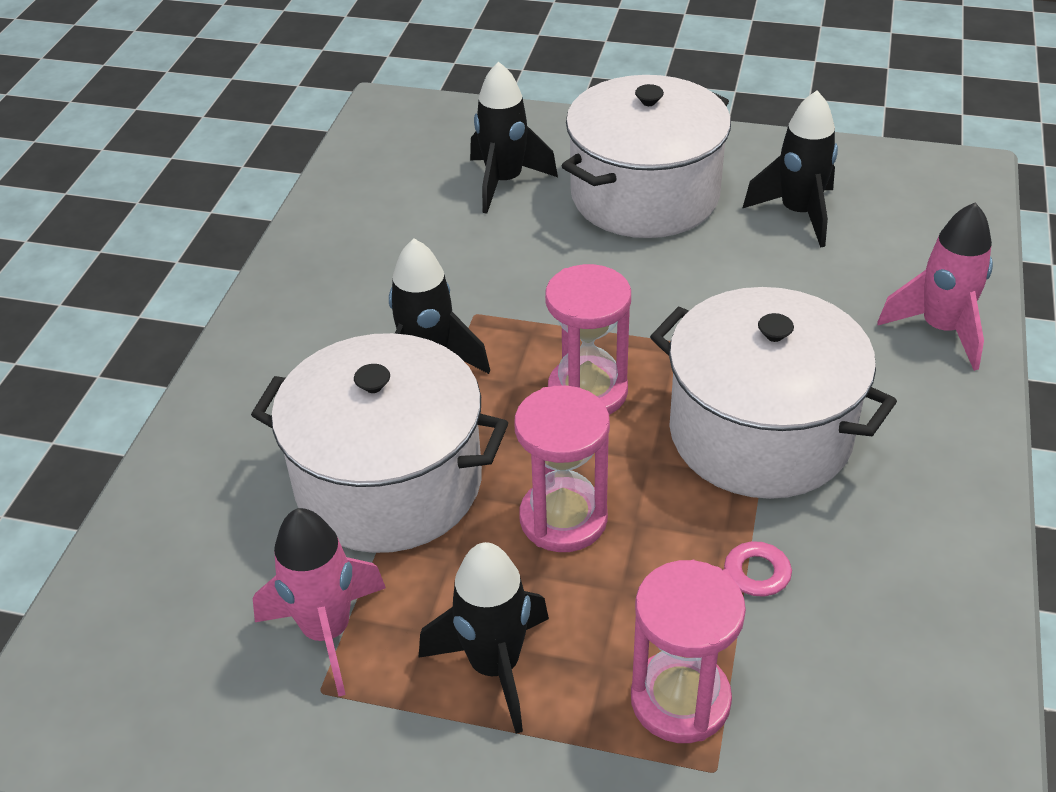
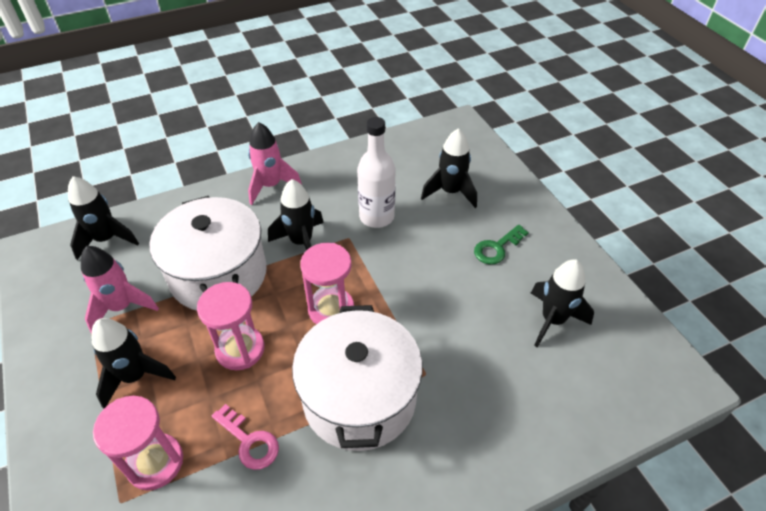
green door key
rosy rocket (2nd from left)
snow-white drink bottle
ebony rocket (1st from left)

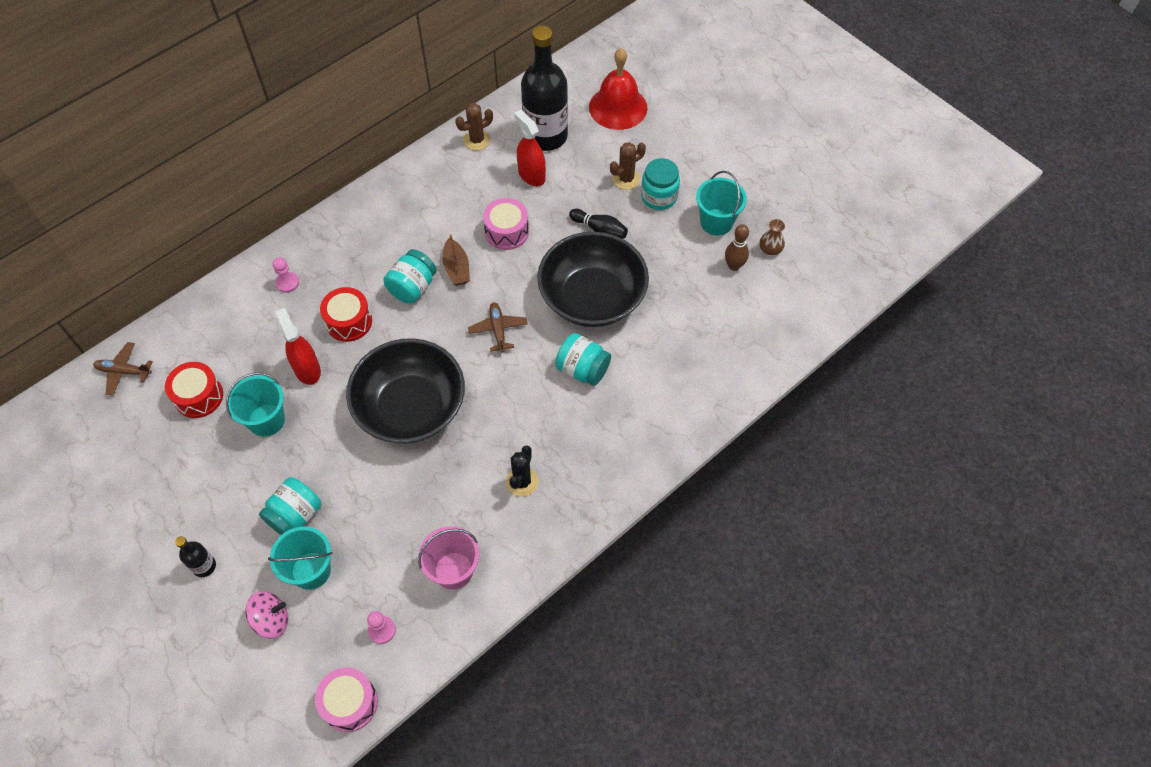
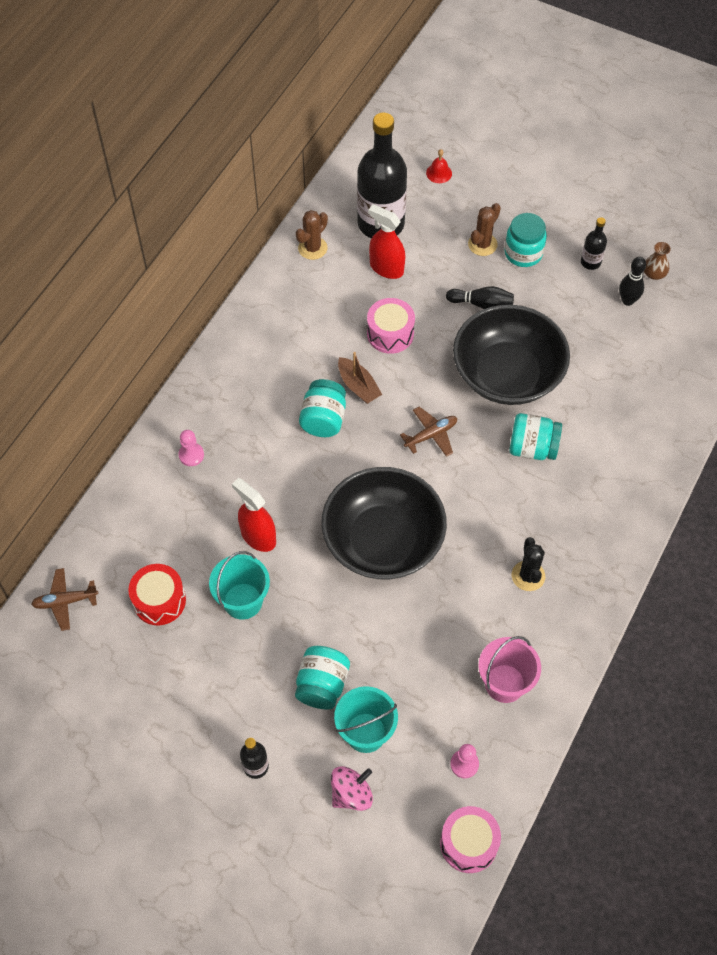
scarlet hand bell
ebony drink bottle (3rd from left)
ebony bowling pin (2nd from left)
scarlet snare drum (2nd from left in the first image)
russet toy plane (2nd from left)

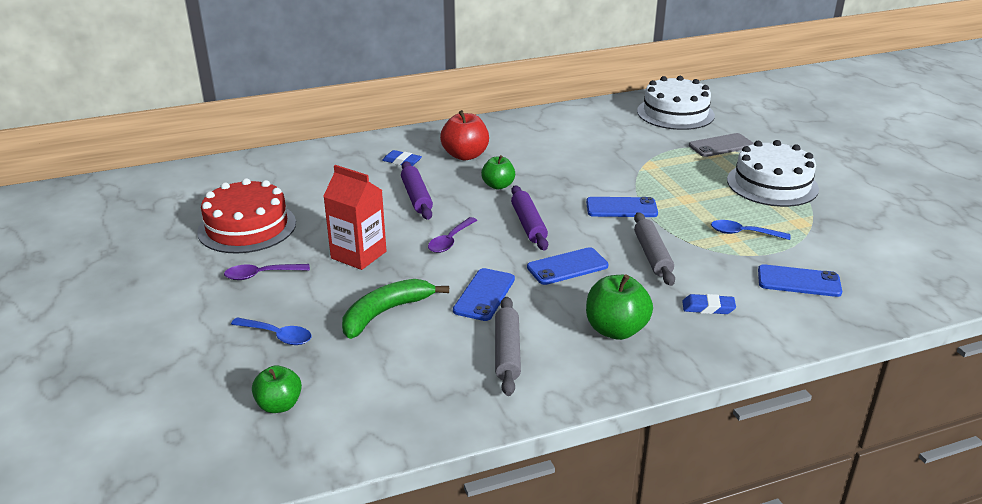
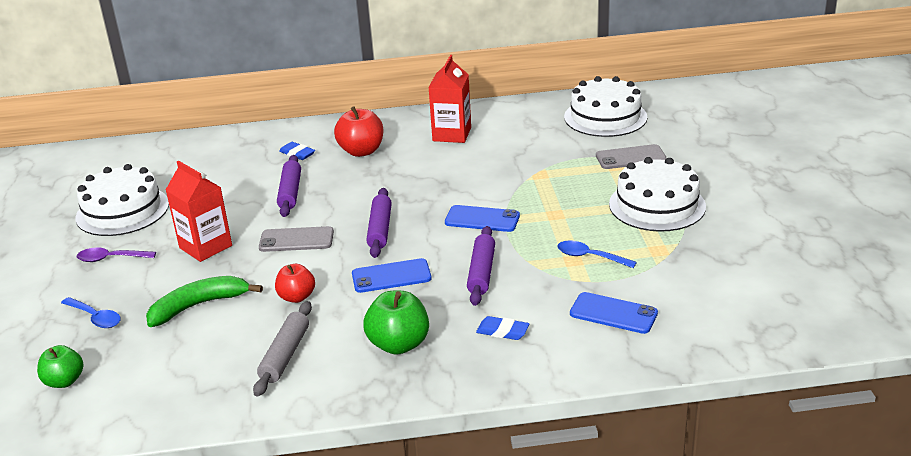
green apple (2nd from left in the first image)
snow-white cake (1st from left)
violet dough roller (3rd from left)
ash-grey phone (1st from left)
scarlet apple (1st from left)
scarlet carton (2nd from left)

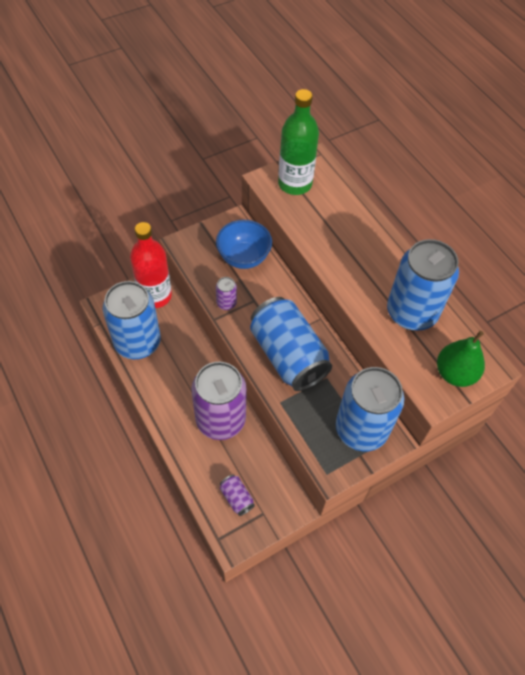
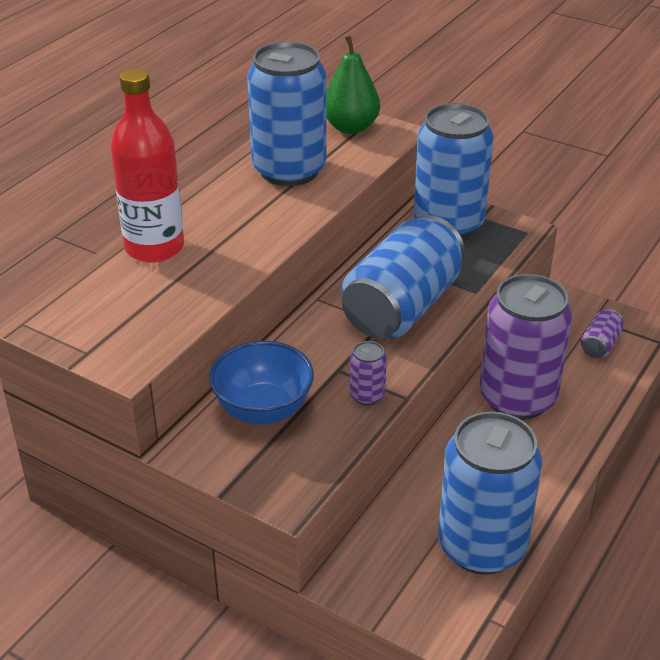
green drink bottle
scarlet drink bottle

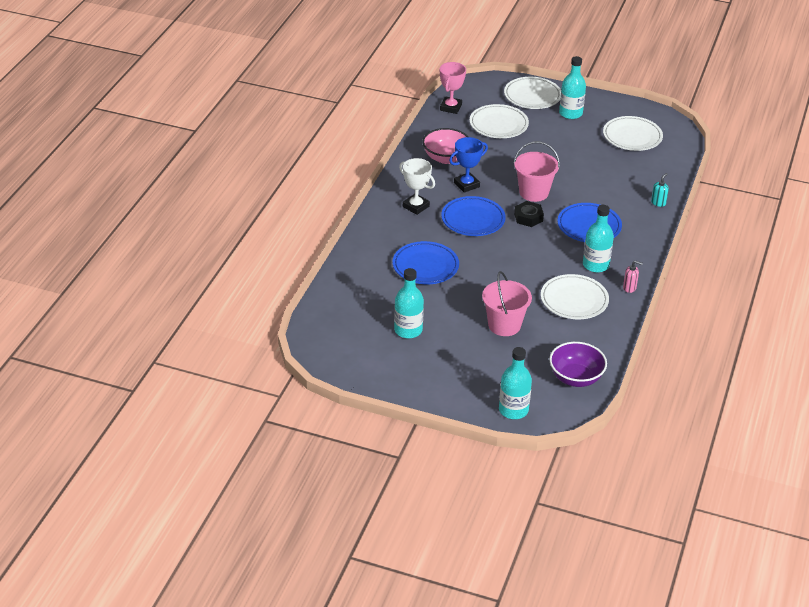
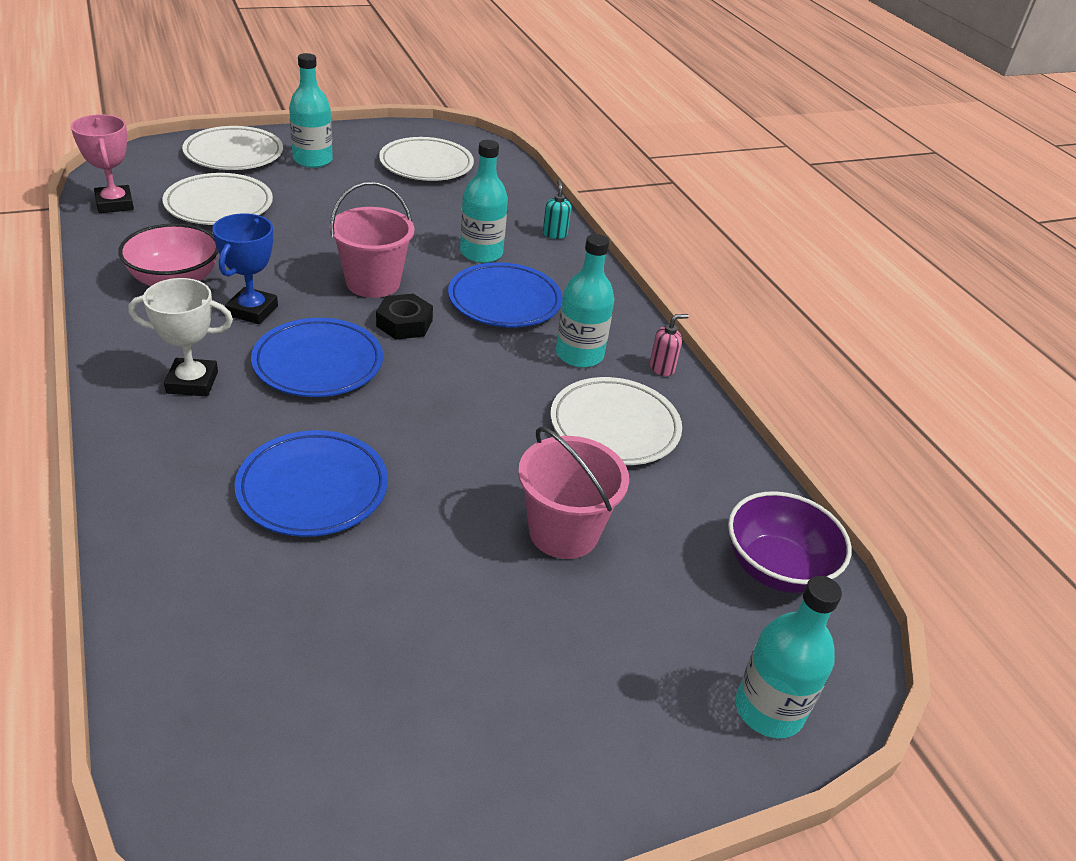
turquoise drink bottle (2nd from left)

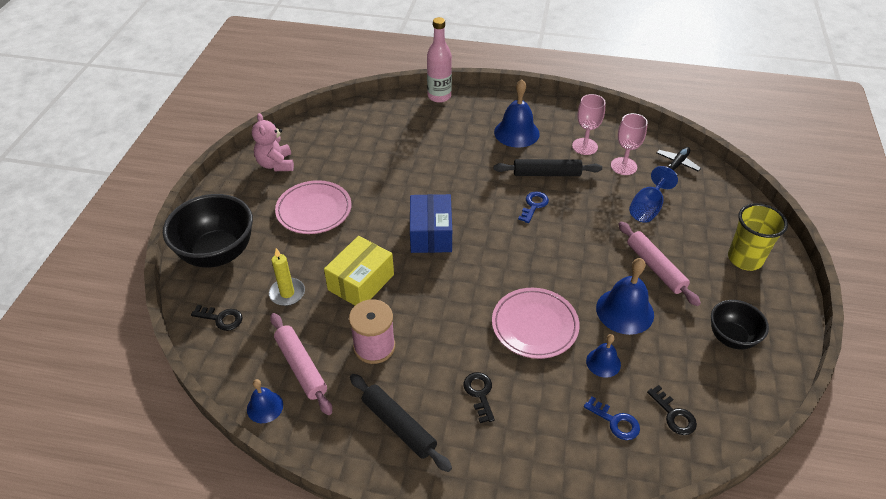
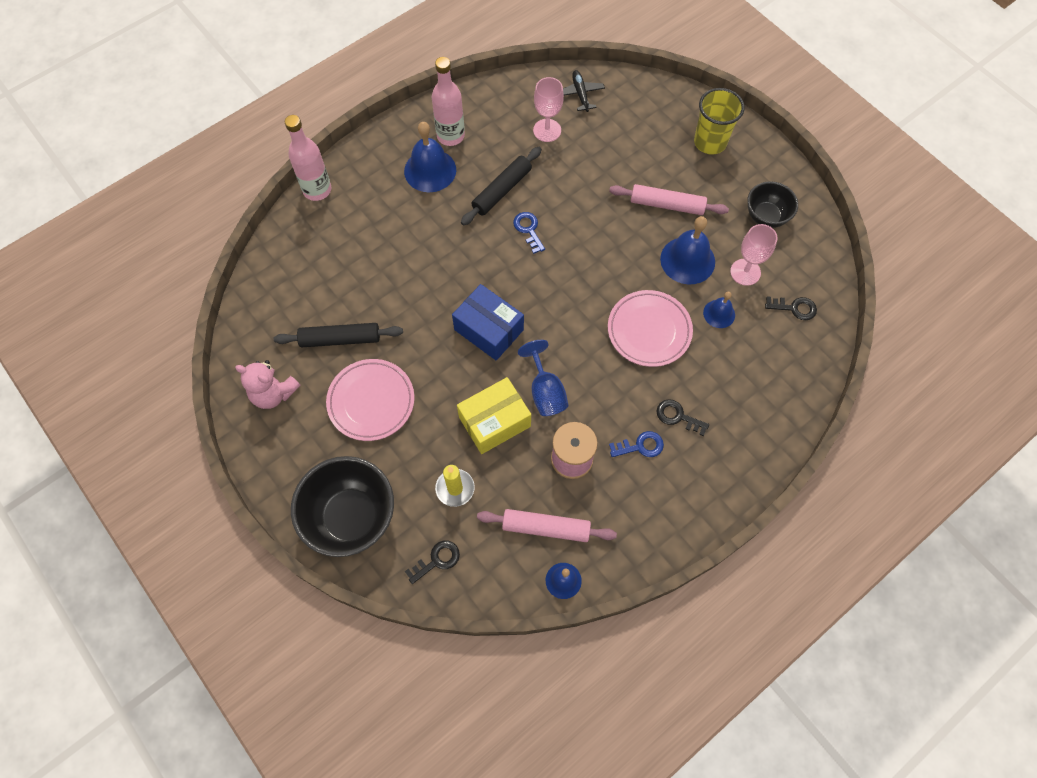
rosy goblet (2nd from left)
royal blue goblet
bright yellow parcel
ebony dough roller (1st from left)
royal blue door key (2nd from left)
rosy drink bottle (2nd from left)

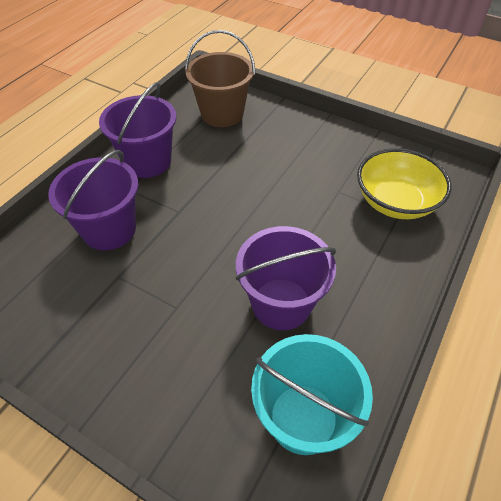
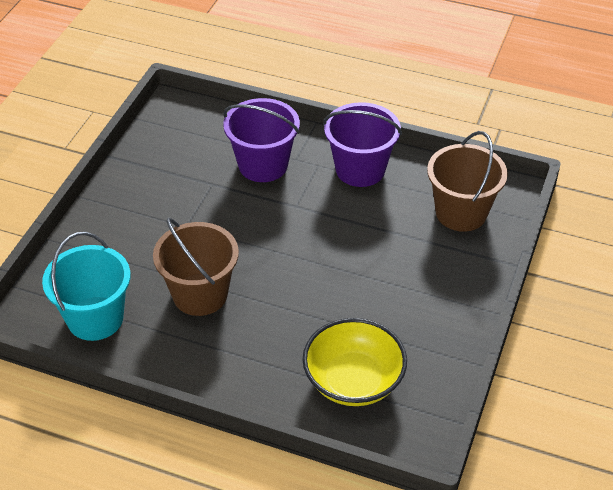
russet pail (1st from left)

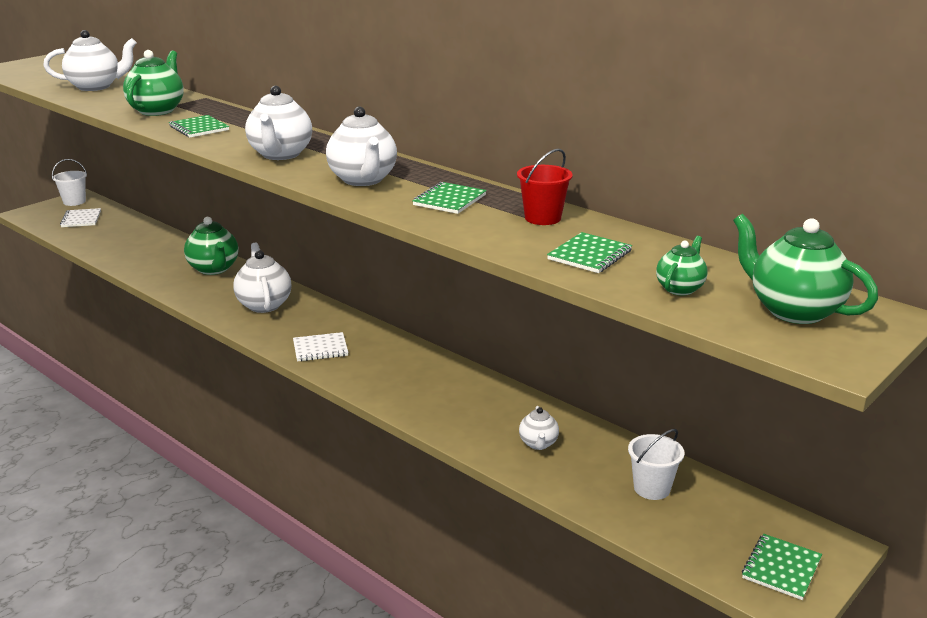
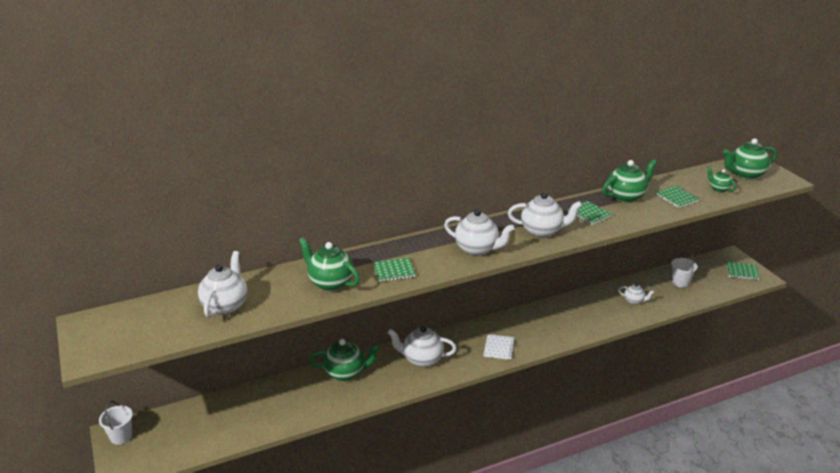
green china teapot (3rd from left)
snow-white notebook (1st from left in the first image)
green notebook (4th from left)

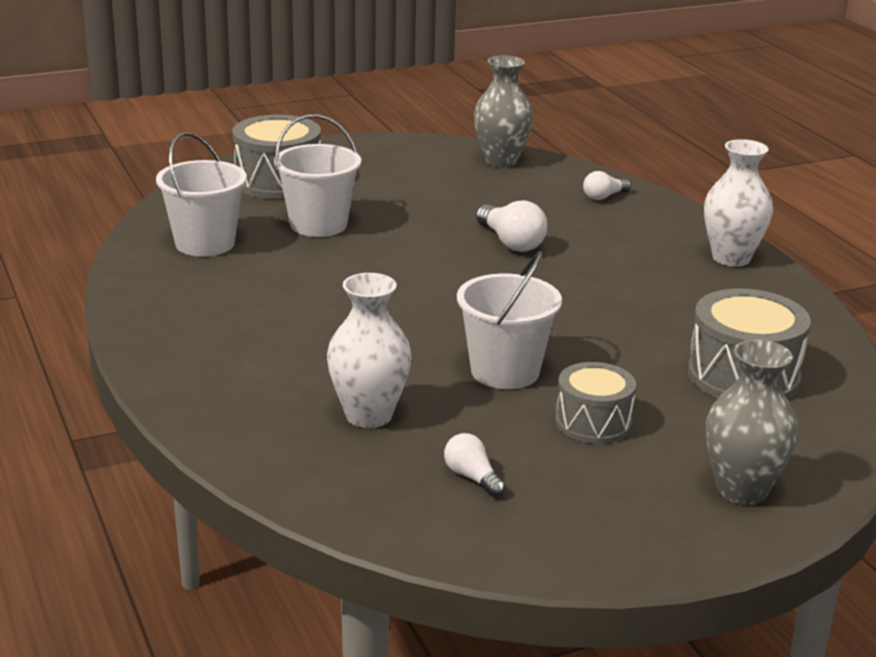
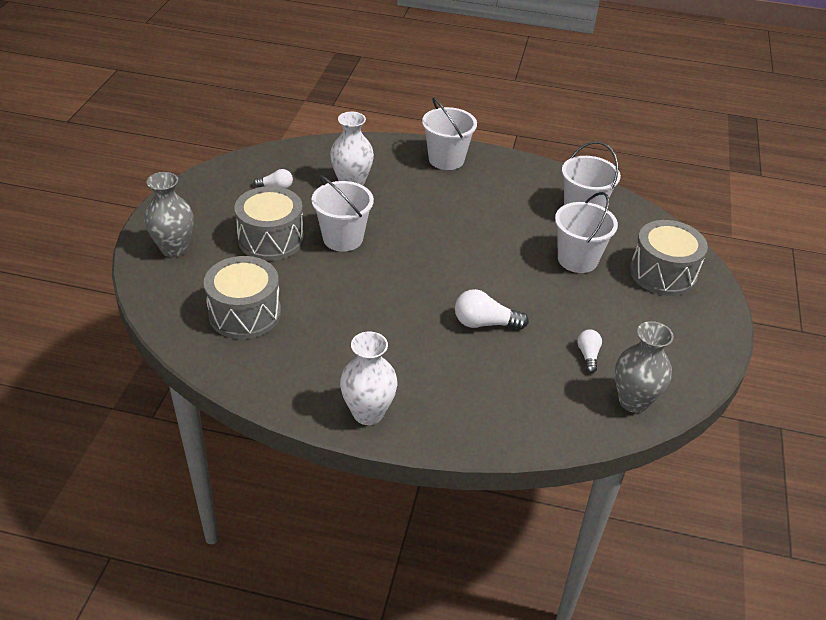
snow-white lightbulb (3rd from left)
ash-grey snare drum (2nd from left)
snow-white pail (2nd from left)

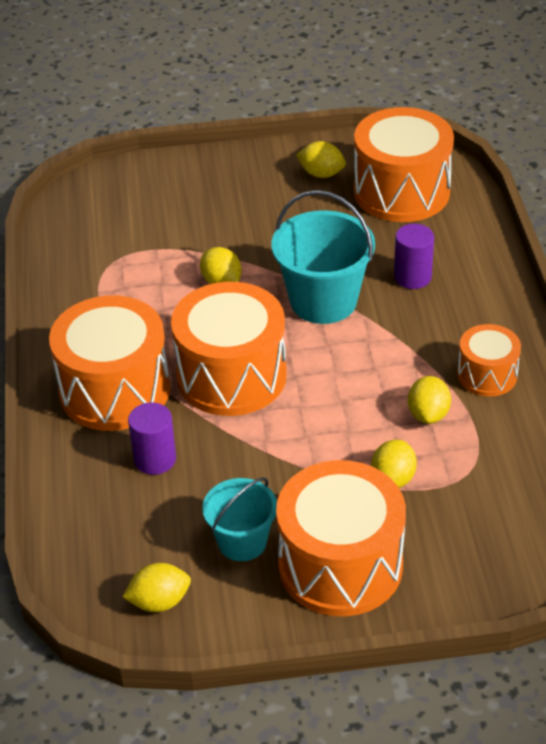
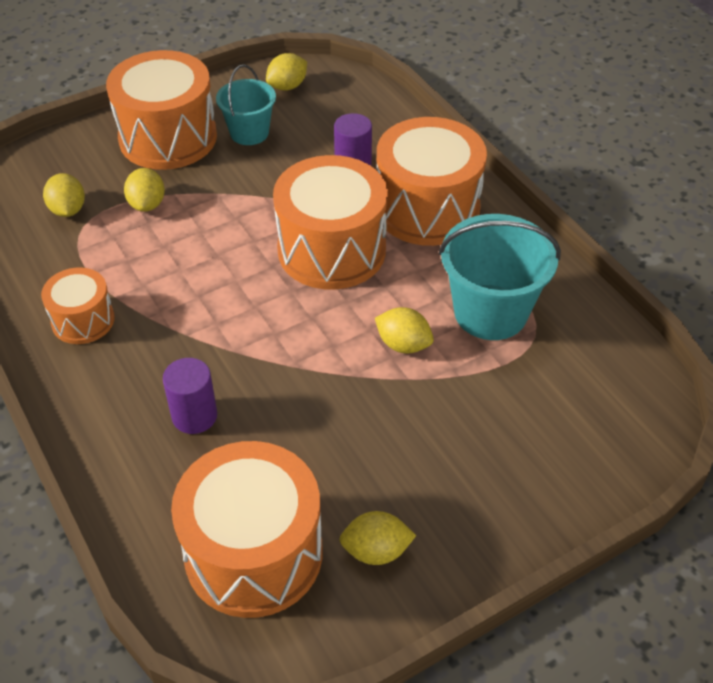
turquoise pail (2nd from left)
bright yellow toy lemon (1st from left)

